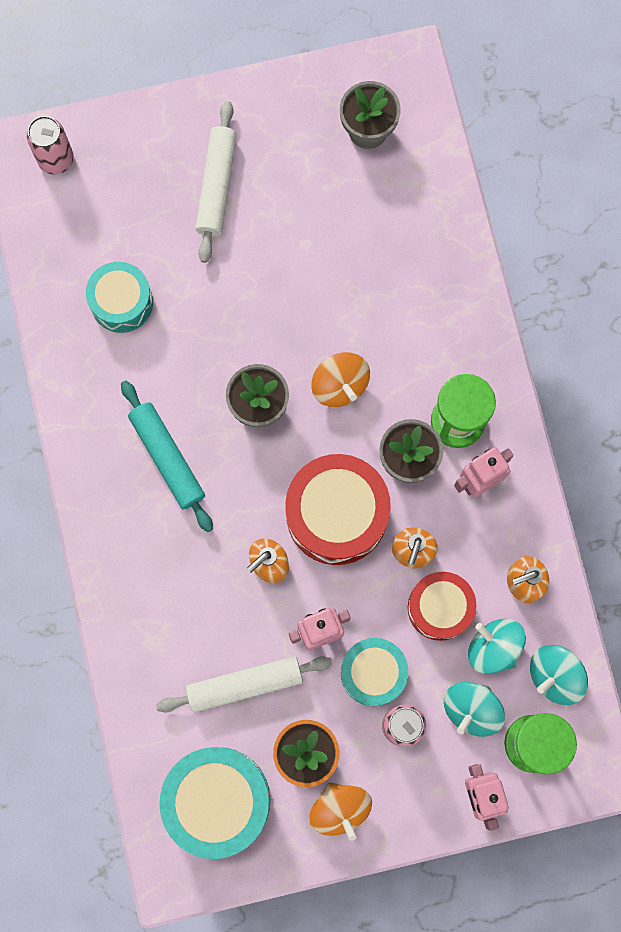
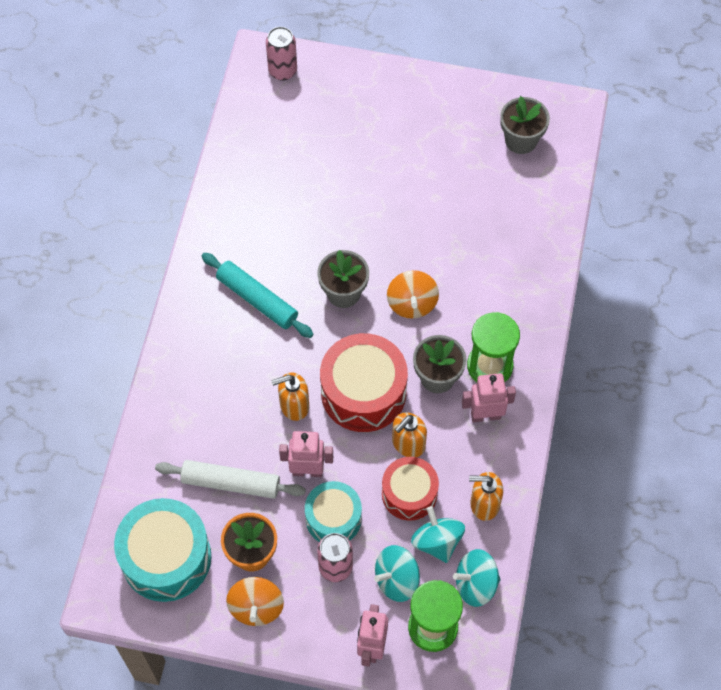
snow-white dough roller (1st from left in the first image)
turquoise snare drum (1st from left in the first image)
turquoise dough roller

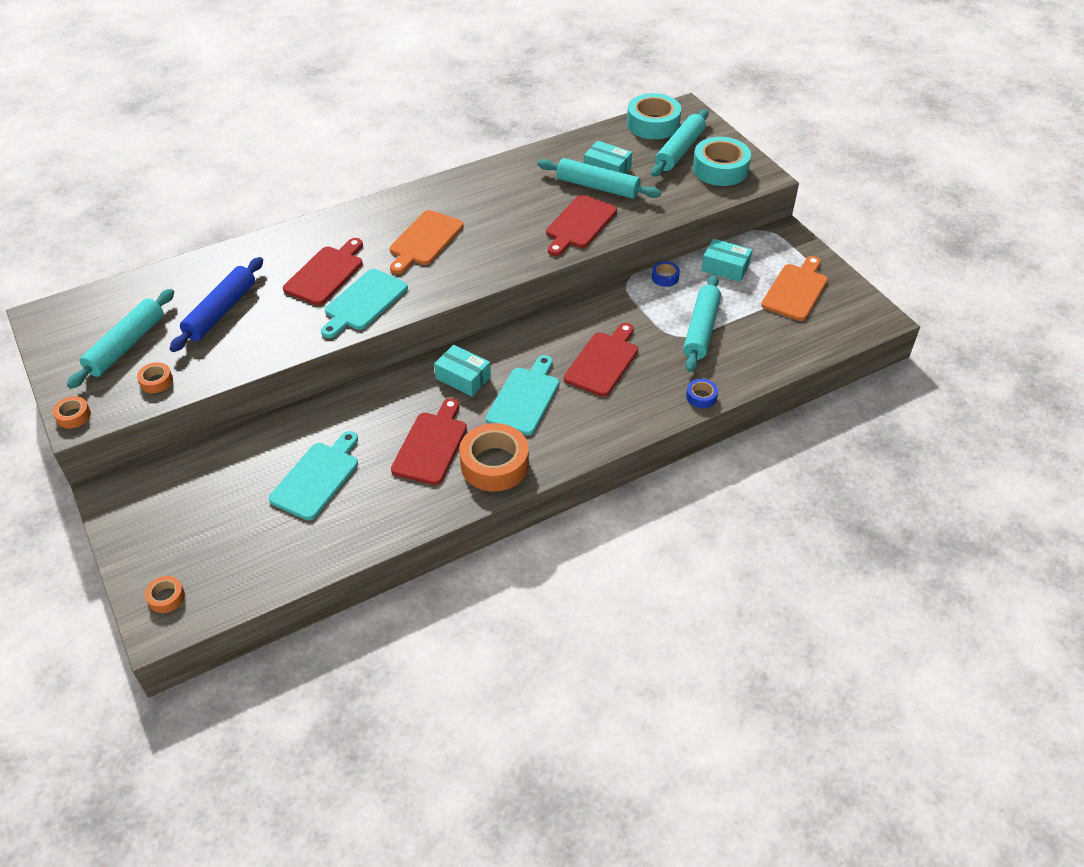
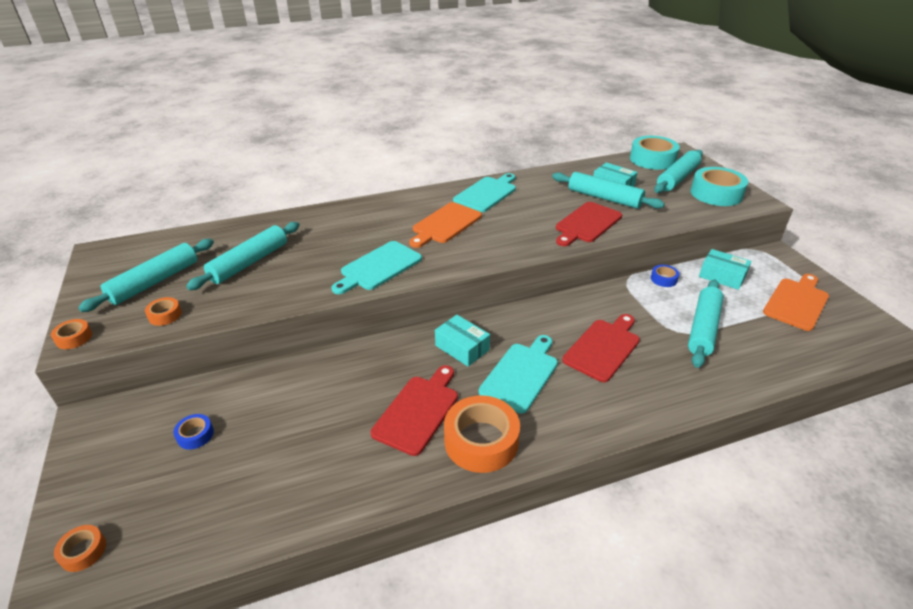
scarlet chopping board (1st from left in the first image)
turquoise dough roller (2nd from left)
royal blue sticky tape (1st from left)
turquoise chopping board (2nd from left)

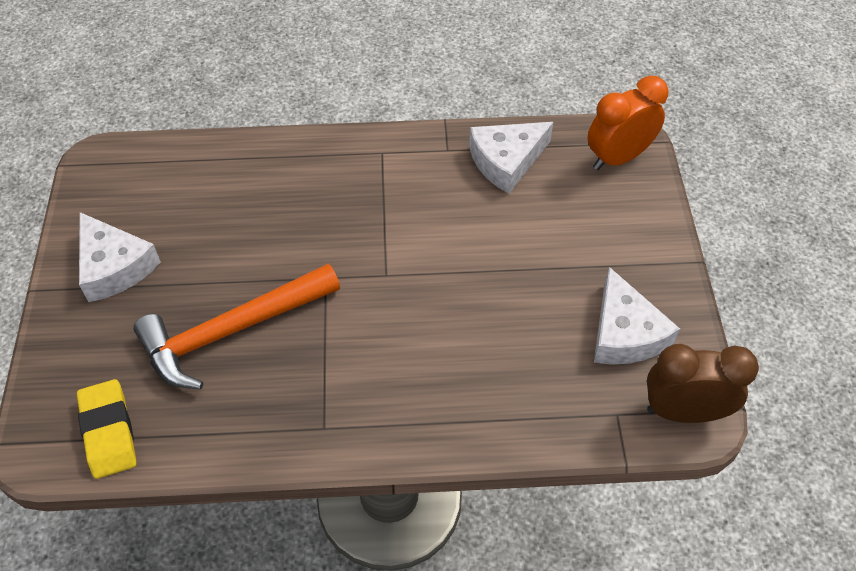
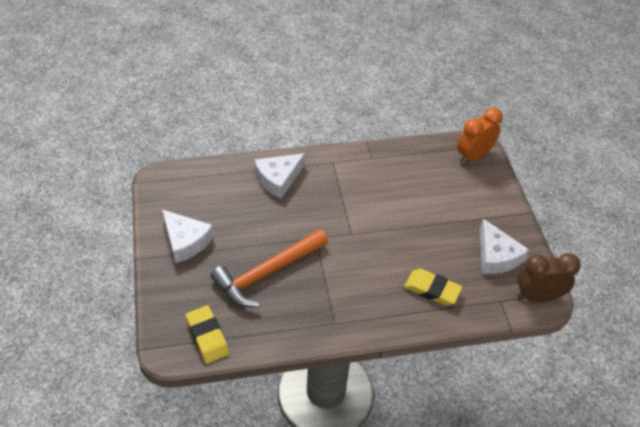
snow-white piece of cheese (2nd from left)
bright yellow pencil eraser (2nd from left)

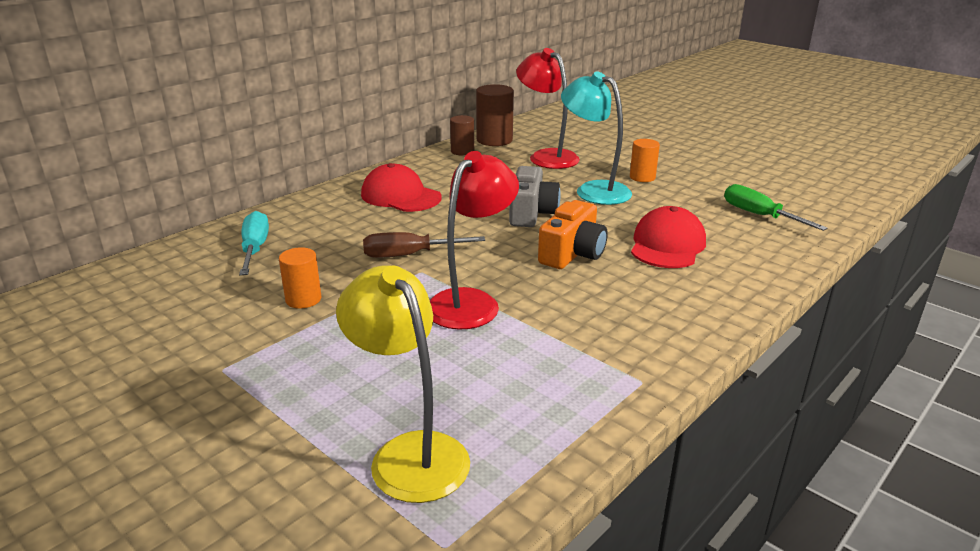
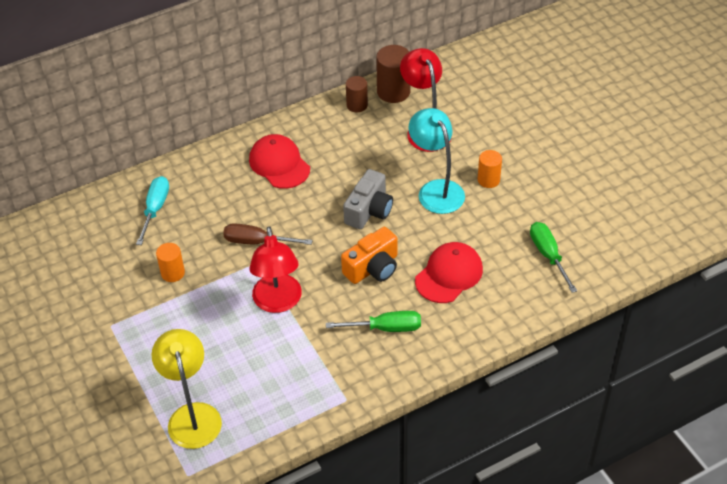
scarlet reading lamp (1st from left)
green flat screwdriver (1st from left)

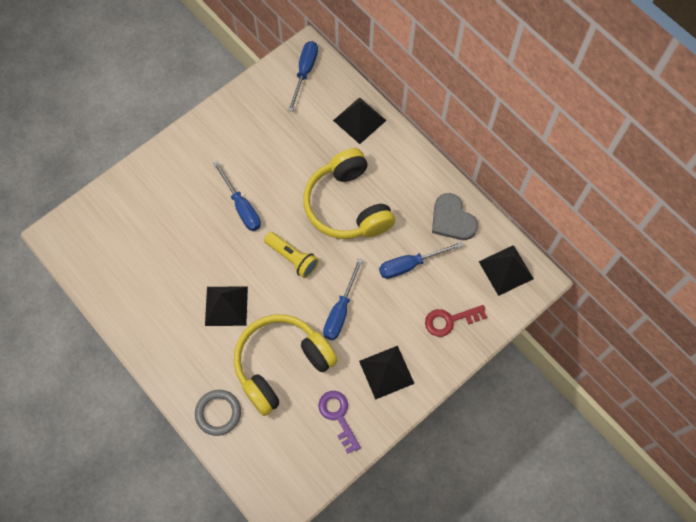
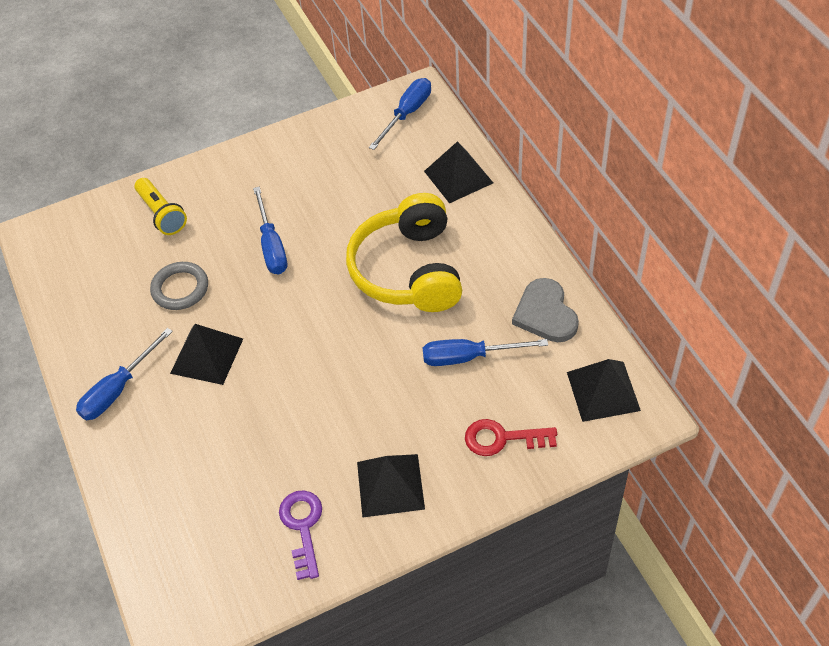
bright yellow pocket torch
royal blue flat screwdriver (1st from left)
bright yellow headset (1st from left in the first image)
ash-grey ring

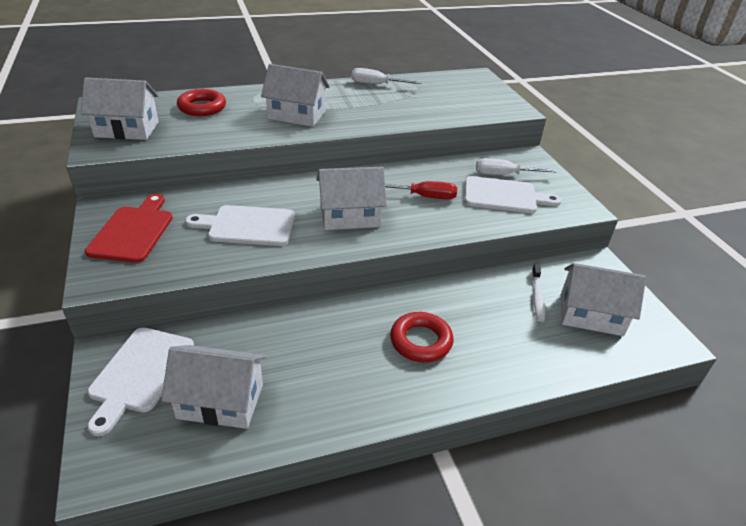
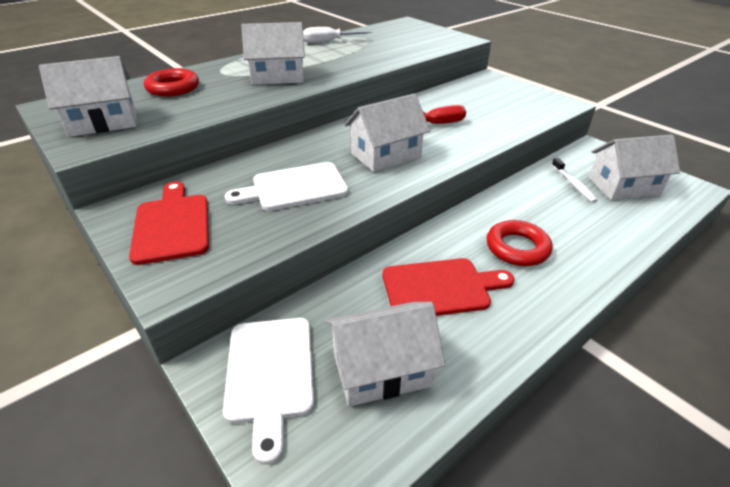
snow-white flat screwdriver (2nd from left in the first image)
snow-white chopping board (3rd from left in the first image)
scarlet chopping board (2nd from left)

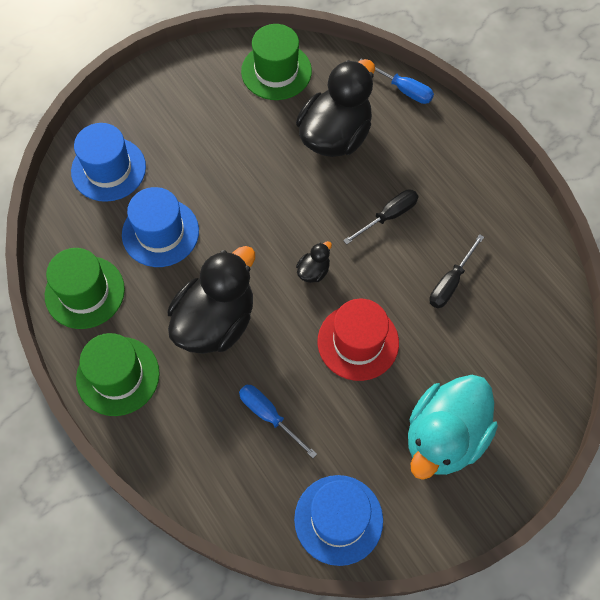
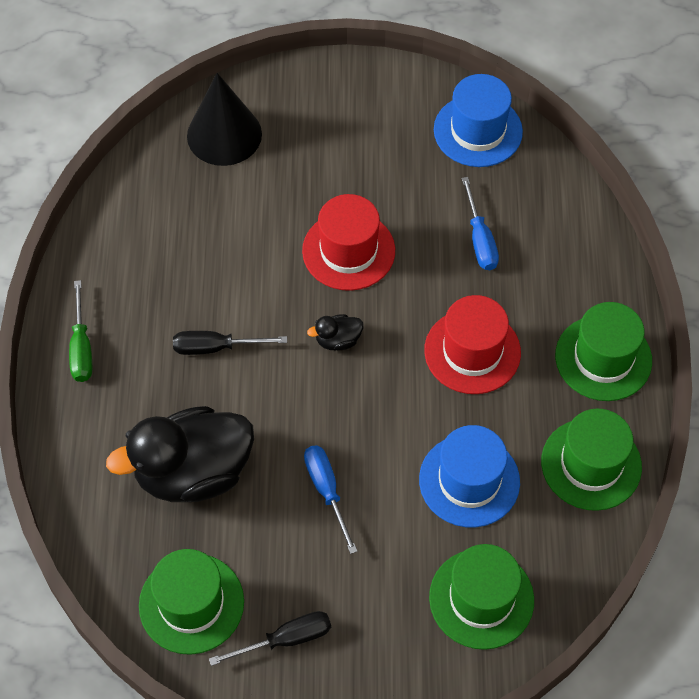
royal blue flat screwdriver (1st from left)
green tall hat (2nd from left)
ebony flat screwdriver (2nd from left)
scarlet tall hat (2nd from left)
turquoise duck
ebony solid cone
green flat screwdriver

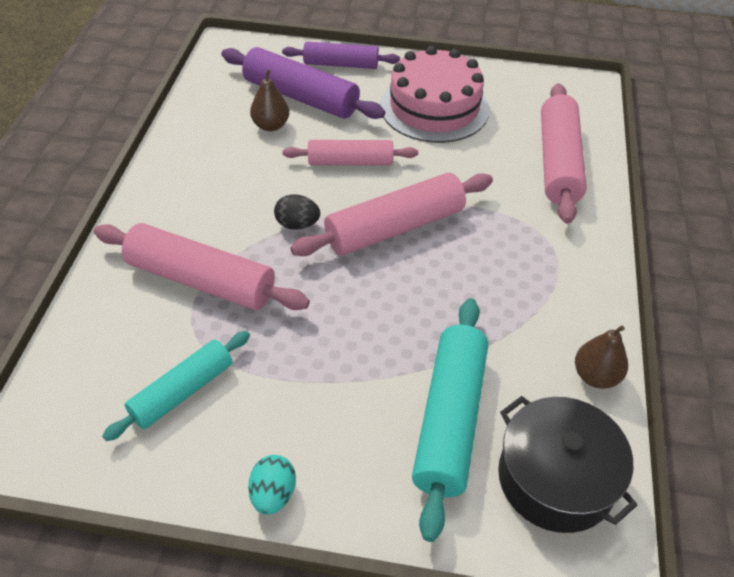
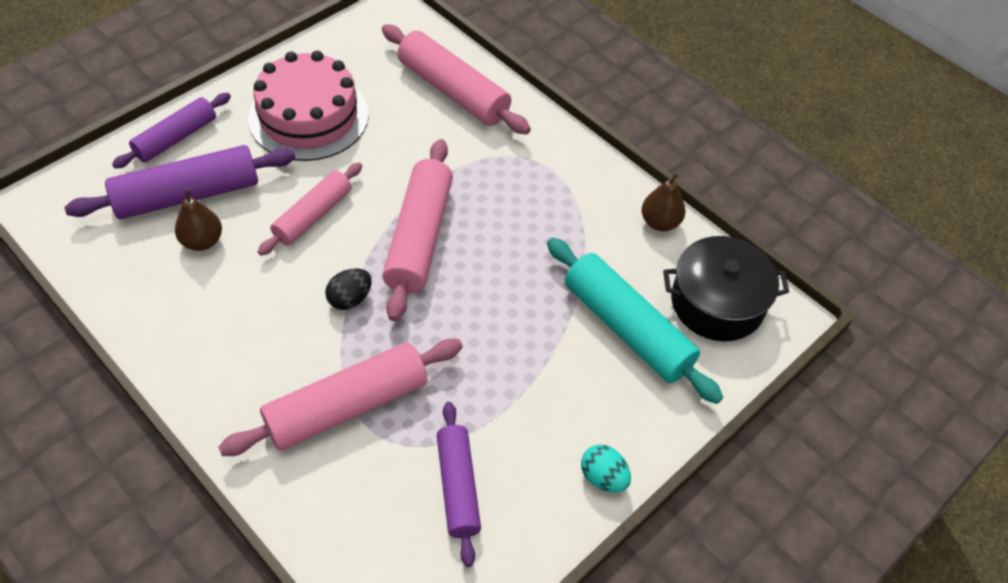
violet dough roller (3rd from left)

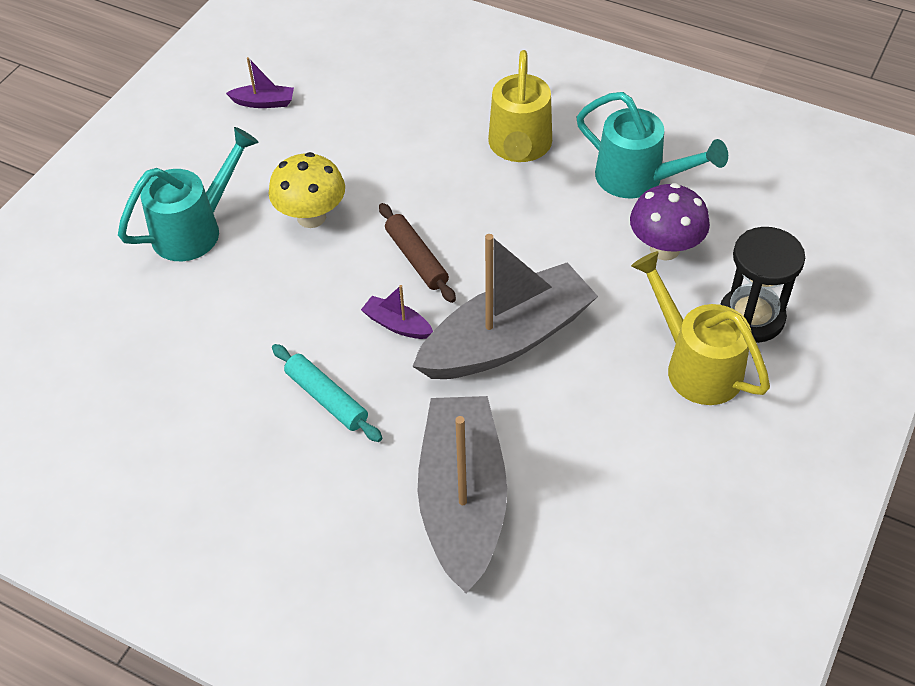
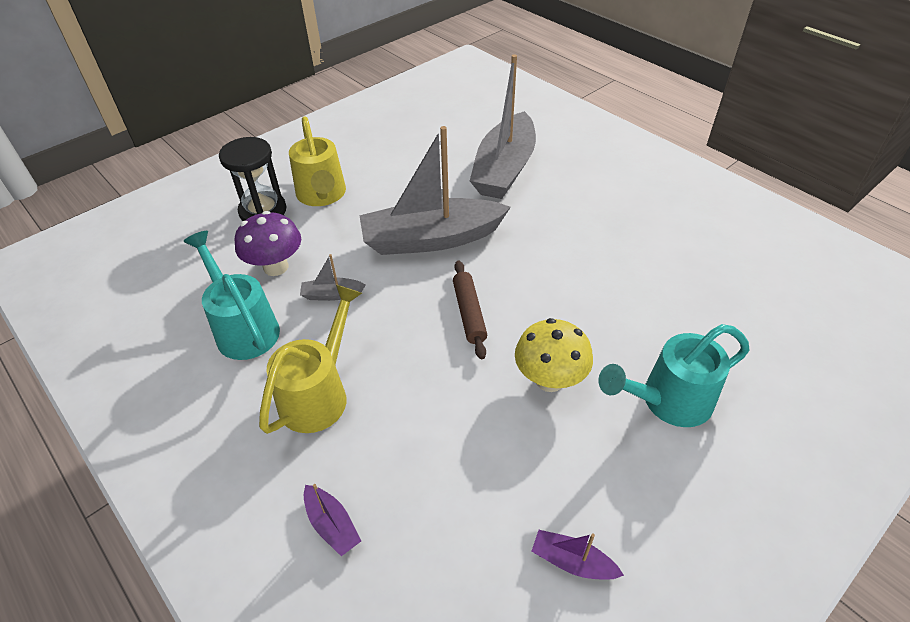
violet boat (1st from left)
turquoise dough roller
ash-grey boat (1st from left)

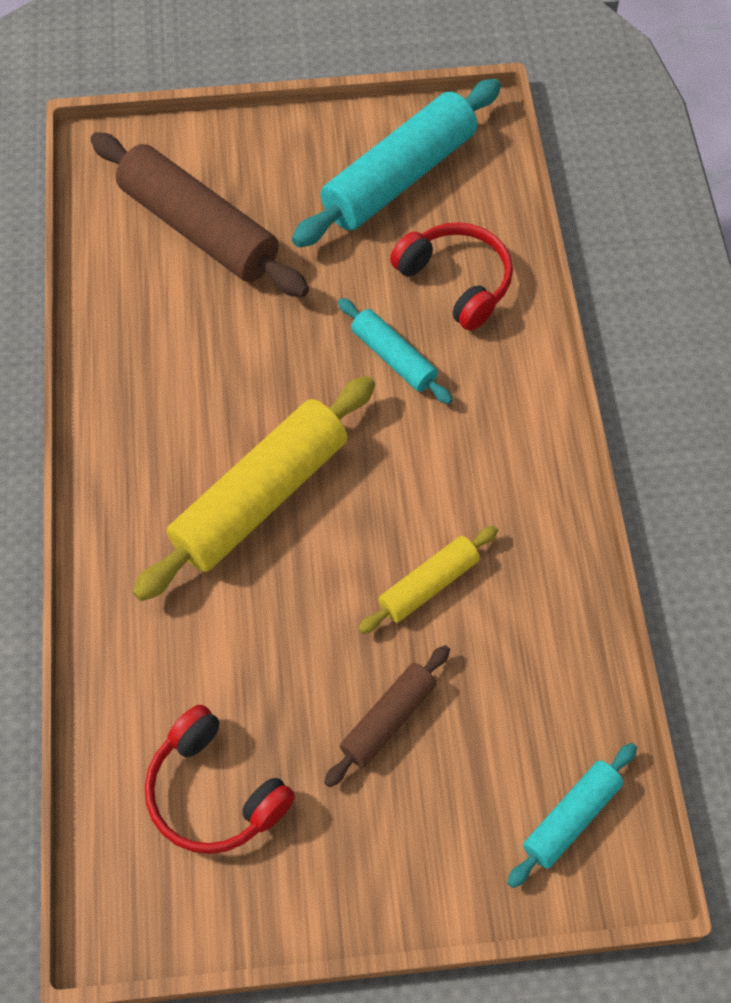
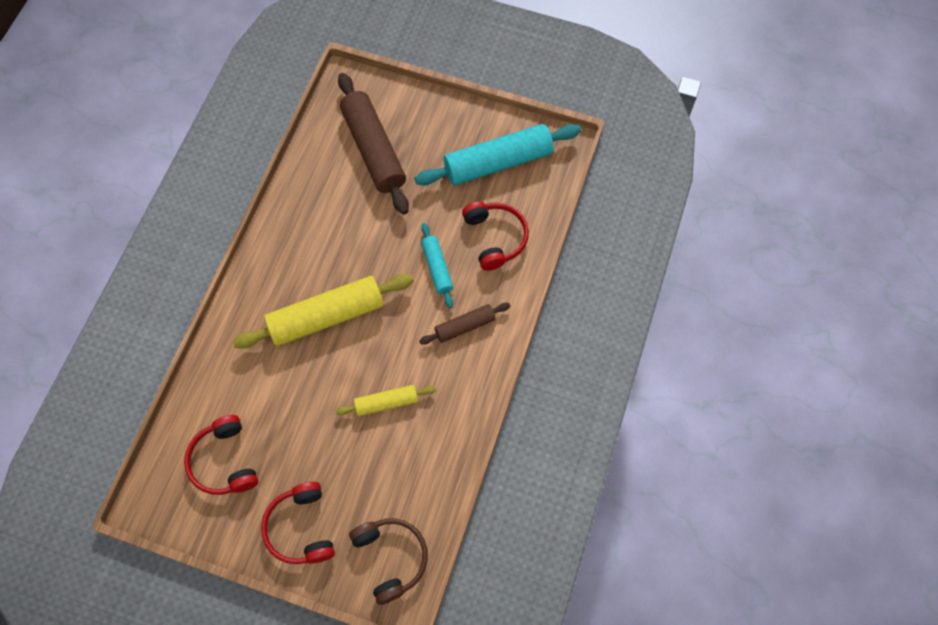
russet dough roller (2nd from left)
russet headset
scarlet headset (2nd from left)

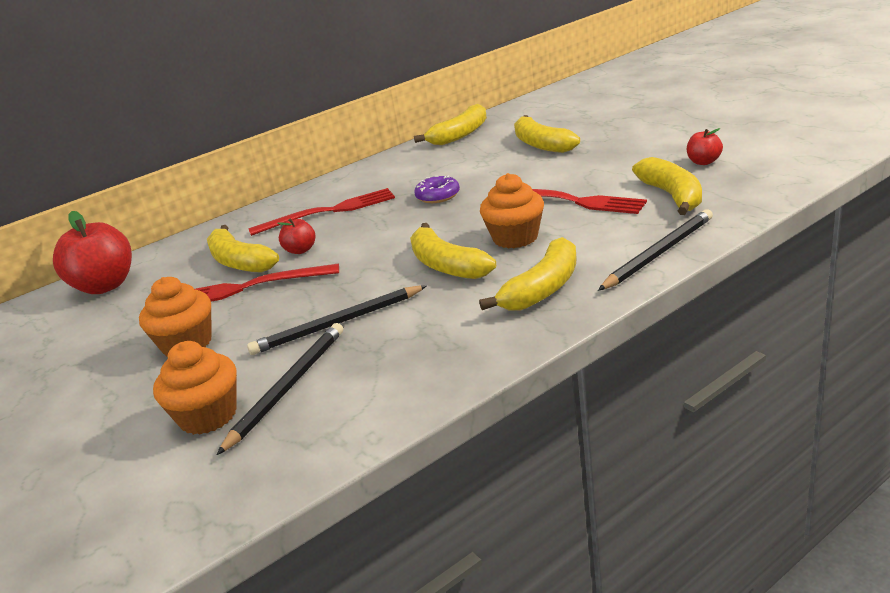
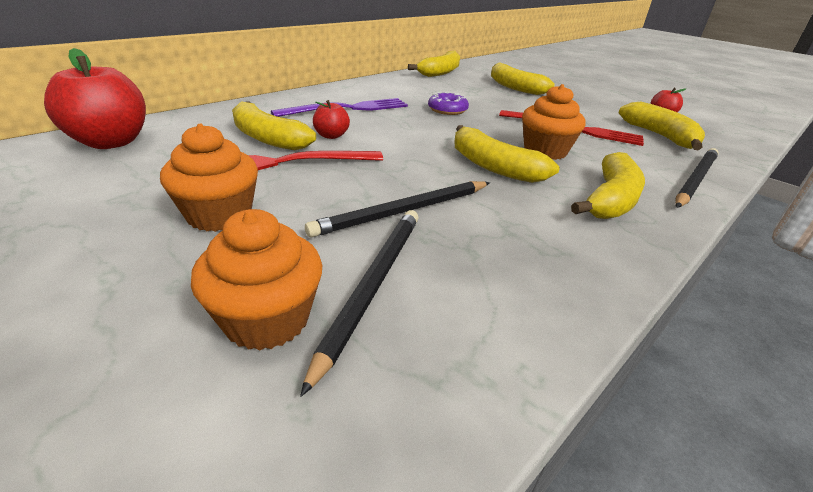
violet fork

